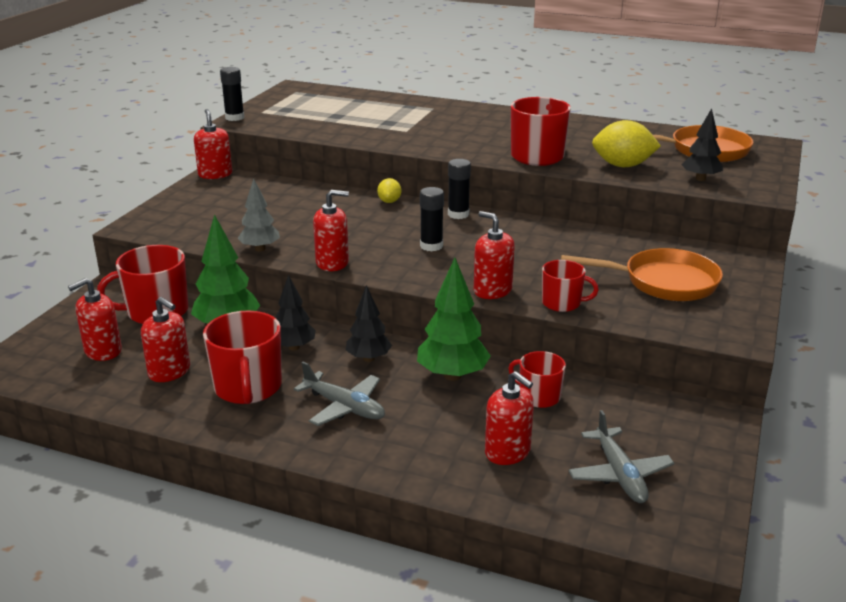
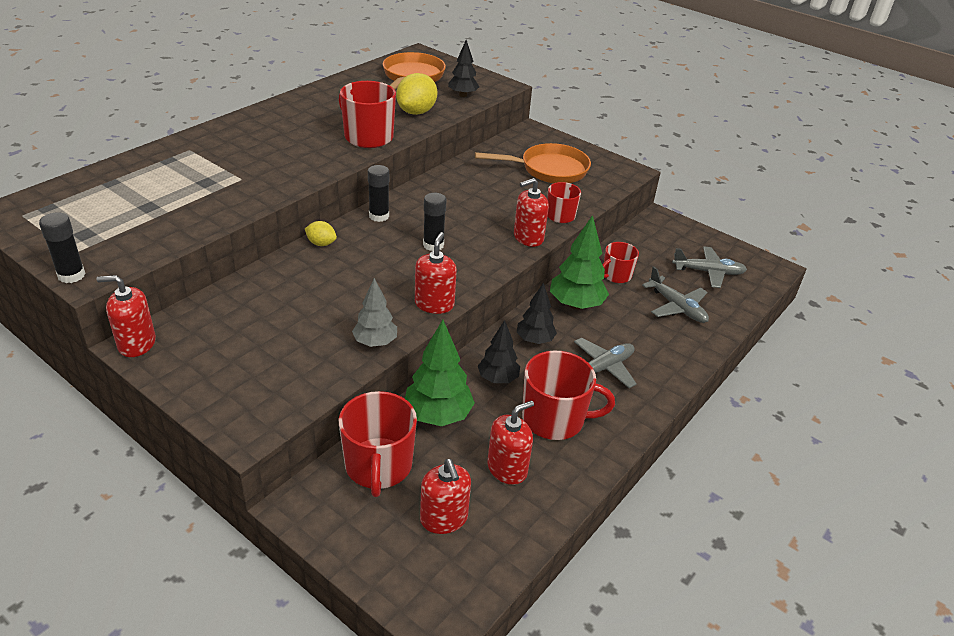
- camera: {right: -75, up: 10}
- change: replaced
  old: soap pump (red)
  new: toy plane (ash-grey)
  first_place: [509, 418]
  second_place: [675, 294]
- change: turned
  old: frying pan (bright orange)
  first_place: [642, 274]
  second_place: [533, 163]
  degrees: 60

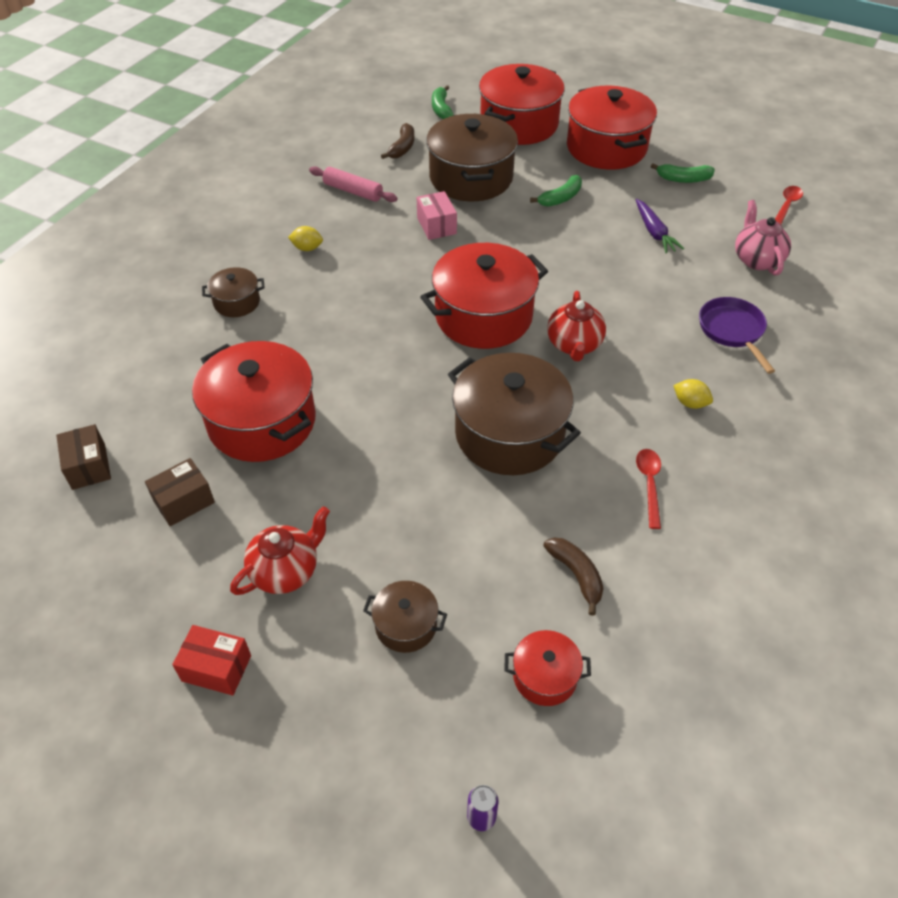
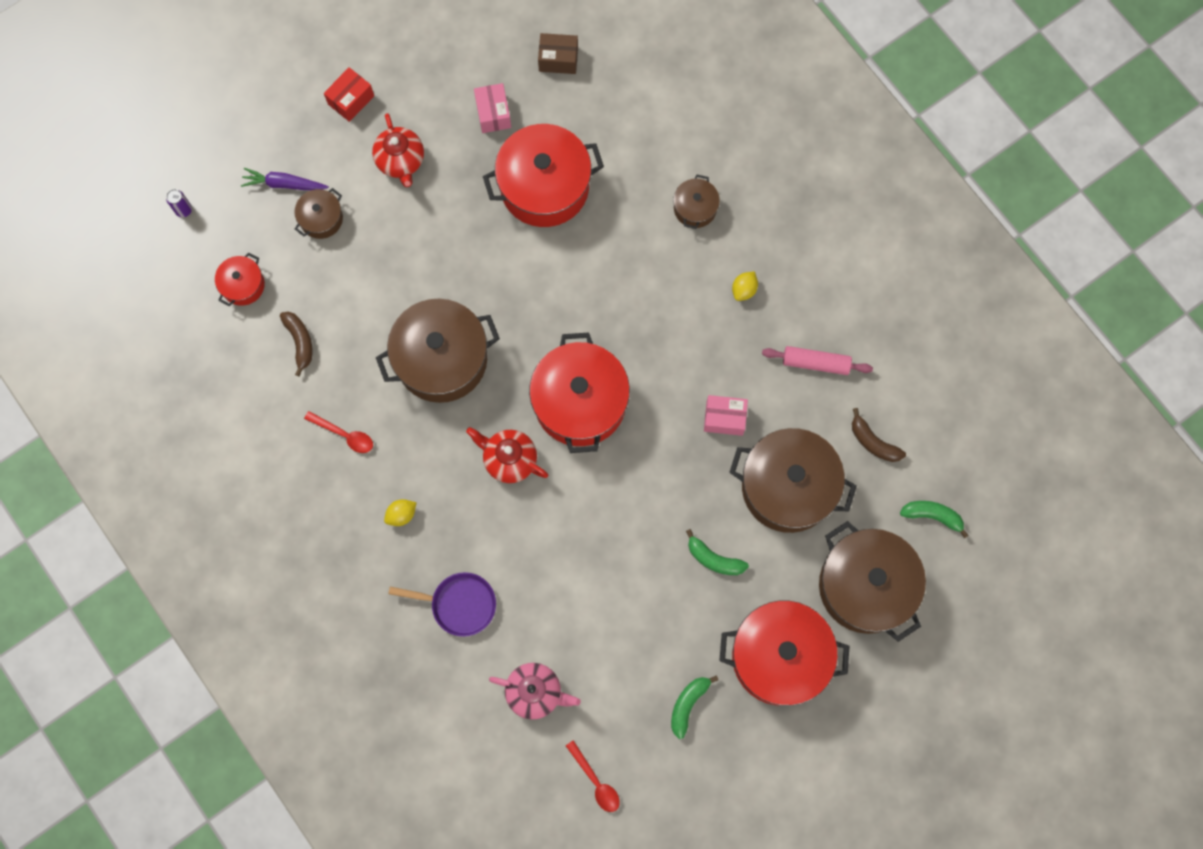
- camera: {right: 115, up: 25}
- change: recoloured
  old: box (russet)
  new: box (pink)
  first_place: [180, 492]
  second_place: [492, 108]
- change: turned
  old: rolling pin (pink)
  first_place: [353, 184]
  second_place: [817, 360]
  degrees: 45
- change: recoloured
  old: pot (red)
  new: pot (russet)
  first_place: [521, 104]
  second_place: [872, 581]
- change: turned
  old: banana (green)
  first_place: [556, 191]
  second_place: [717, 552]
  degrees: -45
- change: turned
  old: banana (russet)
  first_place: [573, 577]
  second_place: [296, 344]
  degrees: -105
- change: moved
  old: root vegetable (purple)
  first_place: [660, 226]
  second_place: [285, 179]

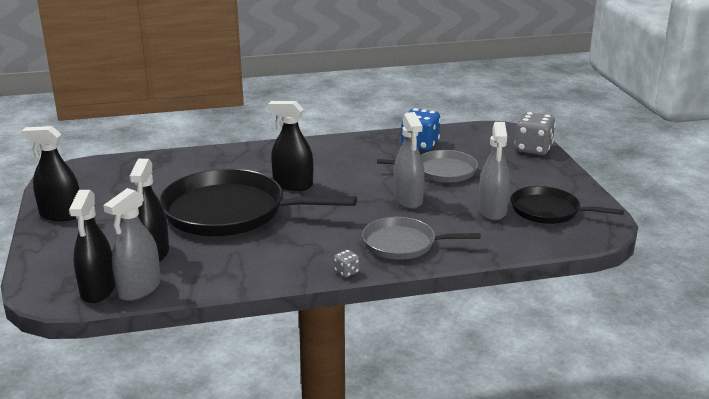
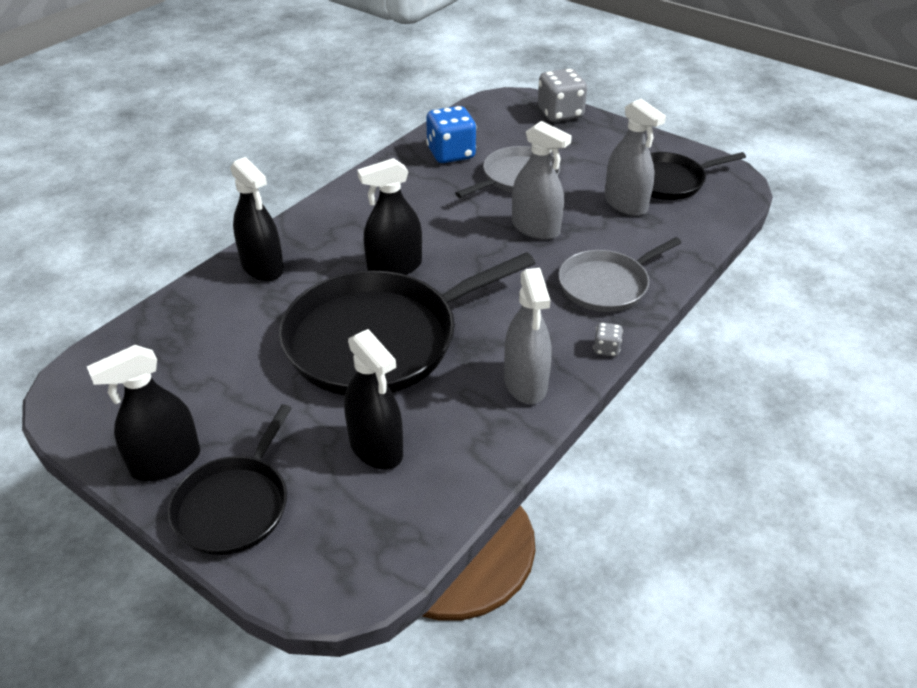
- camera: {right: -40, up: 15}
- change: moved
  old: spray bottle (jet-black)
  first_place: [92, 246]
  second_place: [257, 219]
- change: moved
  old: spray bottle (ash-grey)
  first_place: [132, 244]
  second_place: [528, 336]
- change: added
  new: frying pan (jet-black)
  second_place: [230, 479]

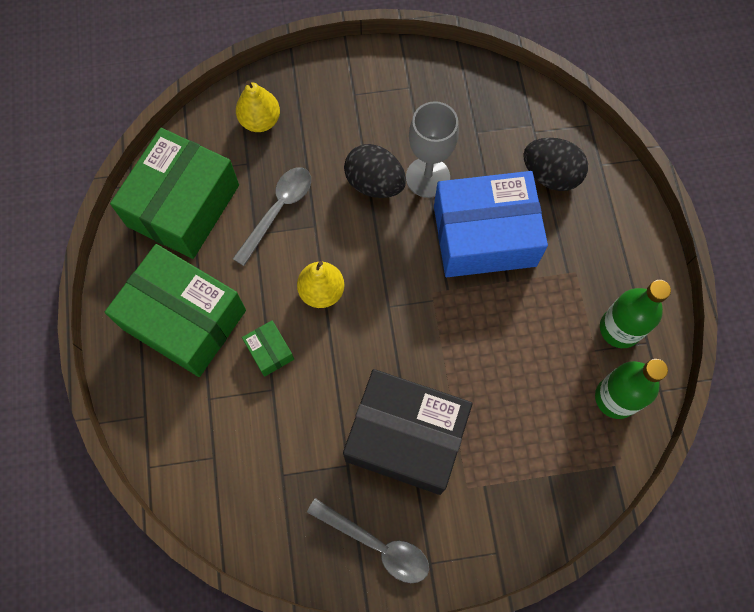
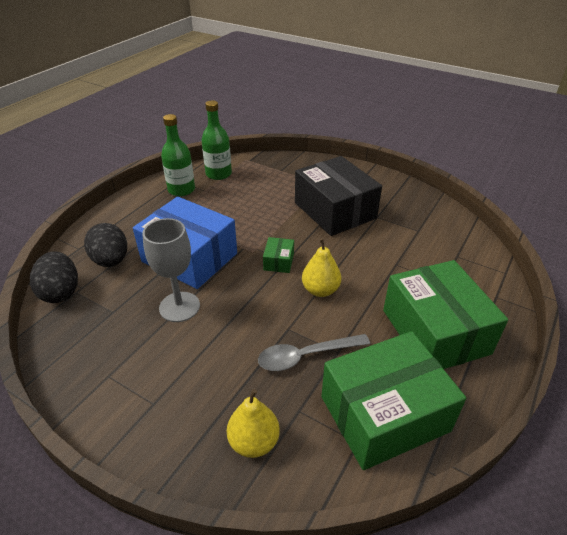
- camera: {right: -140, up: -30}
- change: moved
  old: box (green)
  first_place: [268, 348]
  second_place: [278, 255]
- change: removed
  old: tablespoon (ash-grey)
  first_place: [368, 540]
- change: moved
  old: egg shape (jet-black)
  first_place: [375, 171]
  second_place: [54, 277]

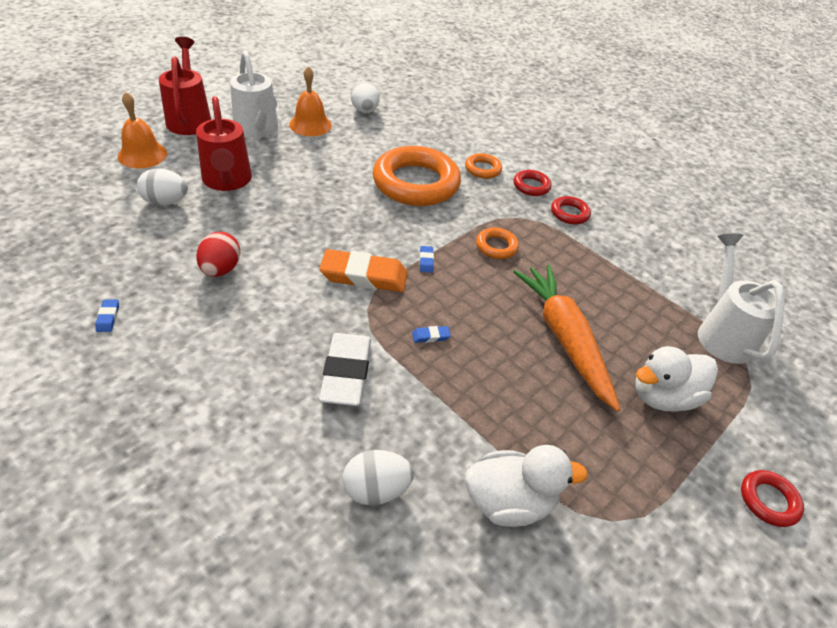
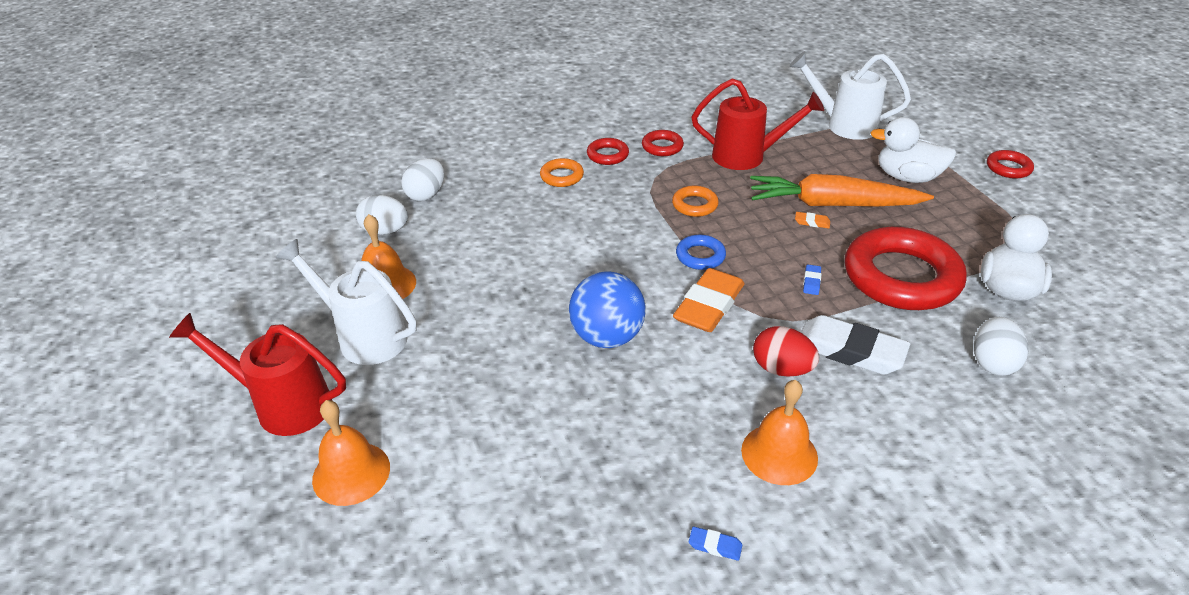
- camera: {right: -60, up: -5}
- change: moved
  old: egg shape (pure white)
  first_place: [162, 187]
  second_place: [422, 179]
- change: moved
  old: watering can (red)
  first_place: [224, 143]
  second_place: [758, 124]
- change: moved
  old: egg shape (red)
  first_place: [218, 254]
  second_place: [786, 351]
- change: turned
  old: watering can (pure white)
  first_place: [254, 94]
  second_place: [346, 302]
  degrees: -150
- change: removed
  old: hoop (bright orange)
  first_place: [417, 176]
- change: replaced
  old: gum eraser (blue)
  new: hoop (blue)
  first_place: [427, 259]
  second_place: [701, 252]
- change: turned
  old: toy duck (pure white)
  first_place: [676, 378]
  second_place: [913, 150]
  degrees: 105
- change: added
  new: ball (blue)
  second_place: [607, 309]
- change: added
  new: hand bell (bright orange)
  second_place: [779, 432]
- change: added
  new: gum eraser (bright orange)
  second_place: [812, 220]
- change: added
  new: hoop (red)
  second_place: [906, 268]

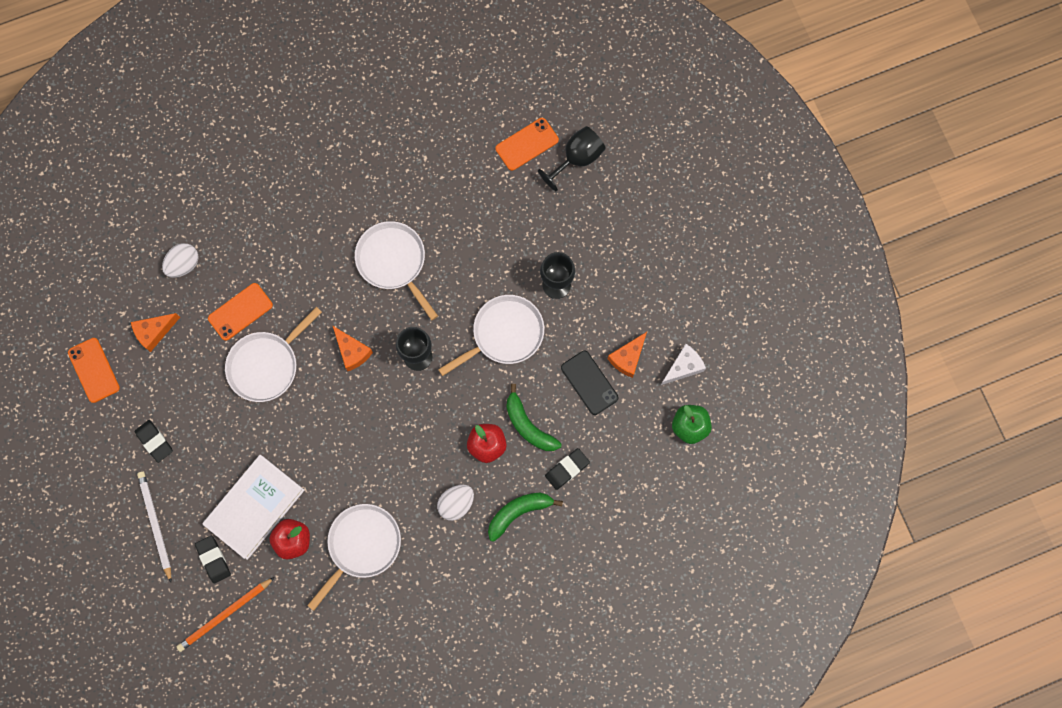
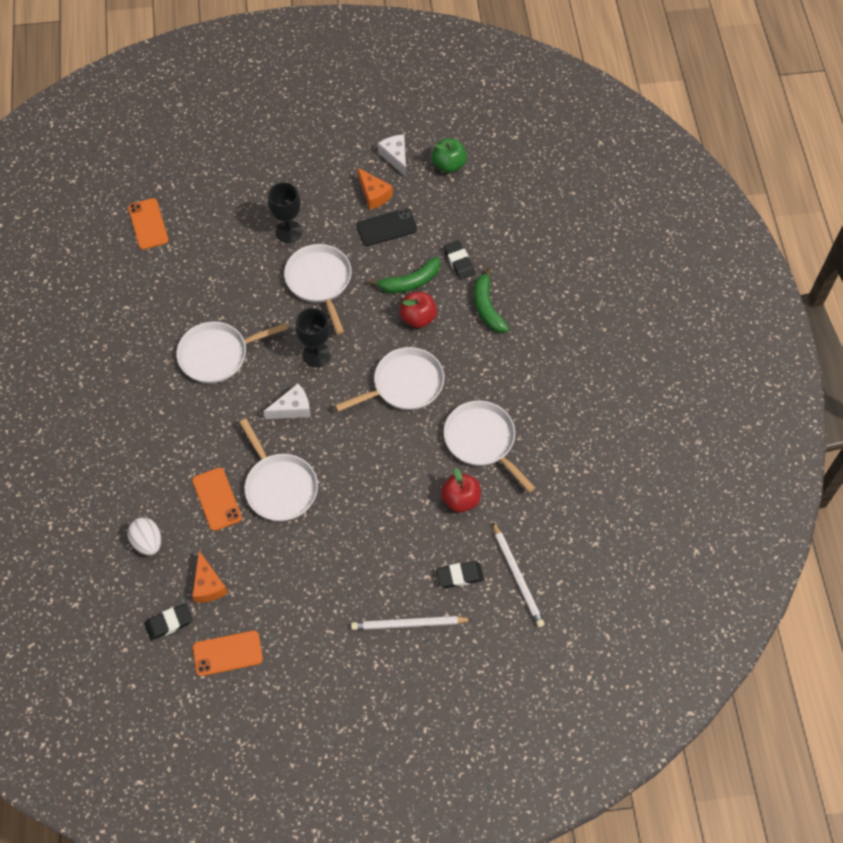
- camera: {right: -75, up: -15}
- change: moved
  old: gum eraser (jet-black)
  first_place: [154, 441]
  second_place: [168, 622]
- change: recoloured
  old: wooden pencil (bright orange)
  new: wooden pencil (pure white)
  first_place: [226, 614]
  second_place: [518, 574]
- change: removed
  old: hardcover (pure white)
  first_place: [253, 507]
- change: recoloured
  old: cheese wedge (bright orange)
  new: cheese wedge (pure white)
  first_place: [352, 348]
  second_place: [287, 401]
- change: removed
  old: egg shape (pure white)
  first_place: [455, 503]
- change: removed
  old: chalice (jet-black)
  first_place: [572, 158]
- change: added
  new: frying pan (pure white)
  second_place: [389, 379]

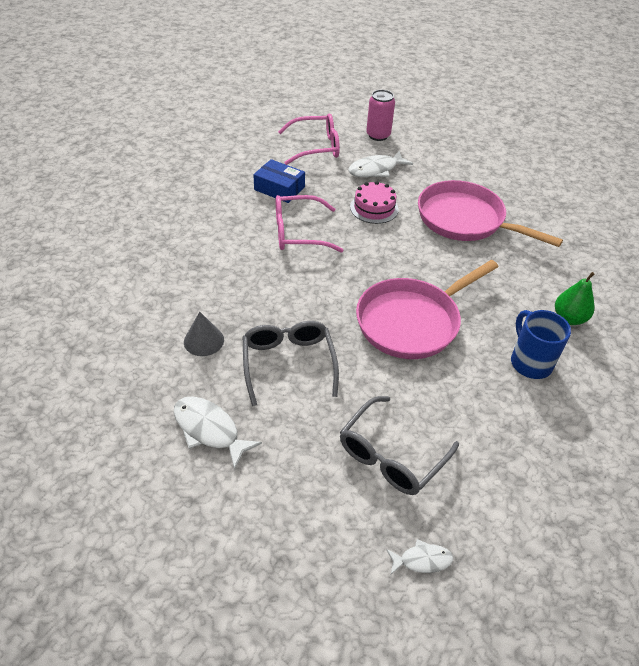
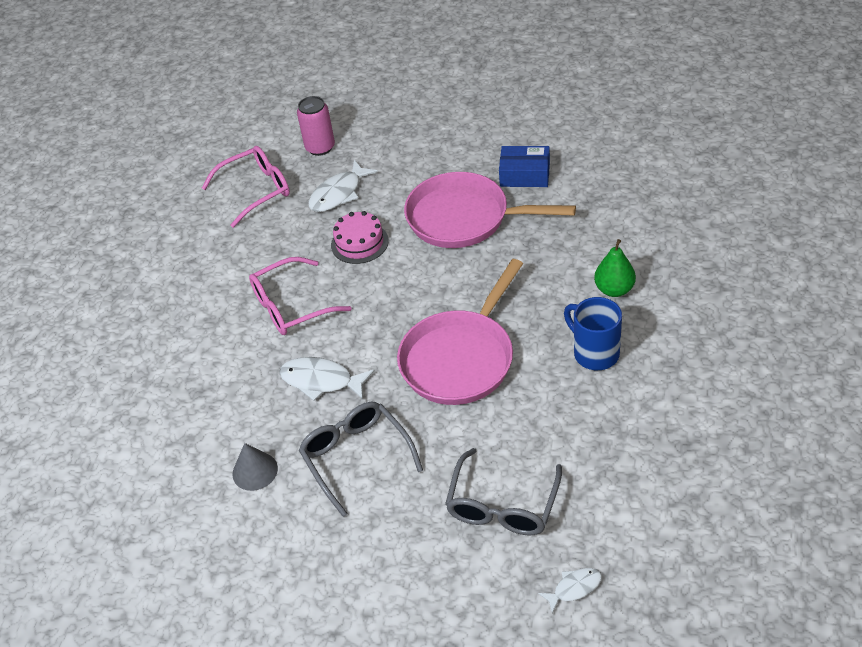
- camera: {right: -15, up: 0}
- change: moved
  old: toy fish (pure white)
  first_place: [217, 433]
  second_place: [327, 379]
- change: moved
  old: box (blue)
  first_place: [279, 181]
  second_place: [524, 166]

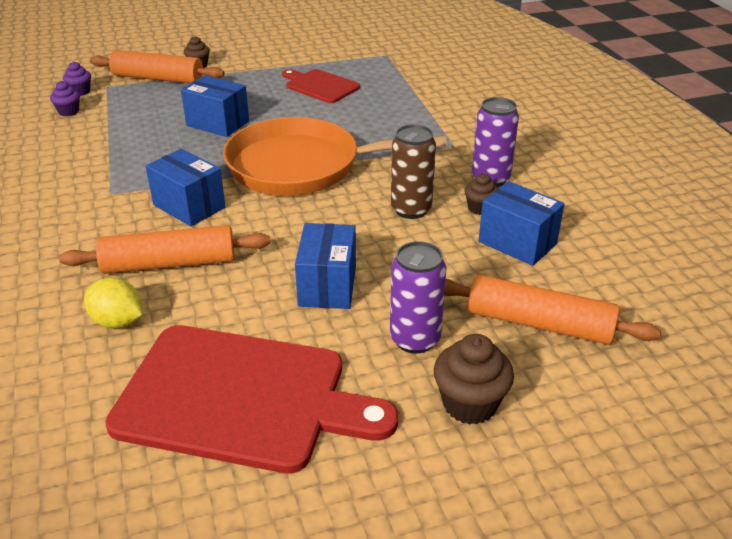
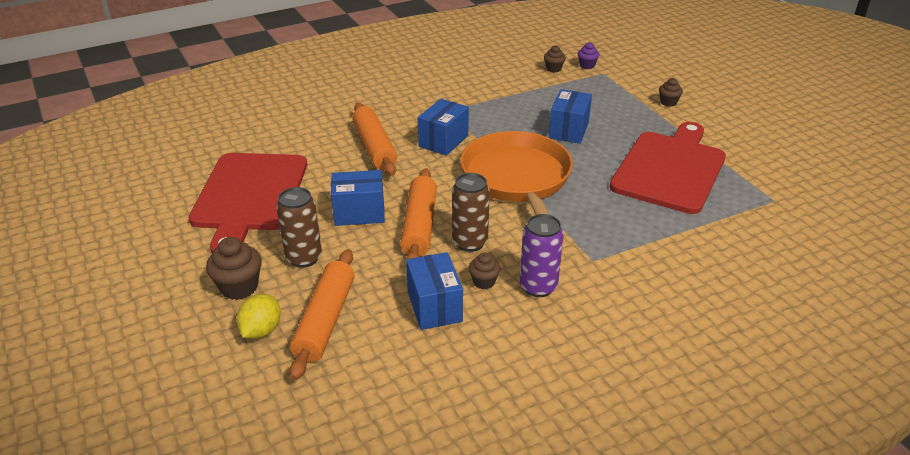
- camera: {right: 80, up: 0}
- change: recoloured
  old: cupcake (purple)
  new: cupcake (russet)
  first_place: [65, 99]
  second_place: [555, 59]
- change: moved
  old: citrus fruit (bright yellow)
  first_place: [113, 303]
  second_place: [258, 316]
- change: moved
  old: rolling pin (bright orange)
  first_place: [157, 67]
  second_place: [418, 213]
- change: resized
  old: chopping board (red)
  first_place: [321, 86]
  second_place: [668, 168]
  factor: 1.88
- change: recoloured
  old: soda can (purple)
  new: soda can (russet)
  first_place: [418, 297]
  second_place: [299, 227]
- change: turned
  old: box (blue)
  first_place: [521, 223]
  second_place: [434, 291]
  degrees: -45

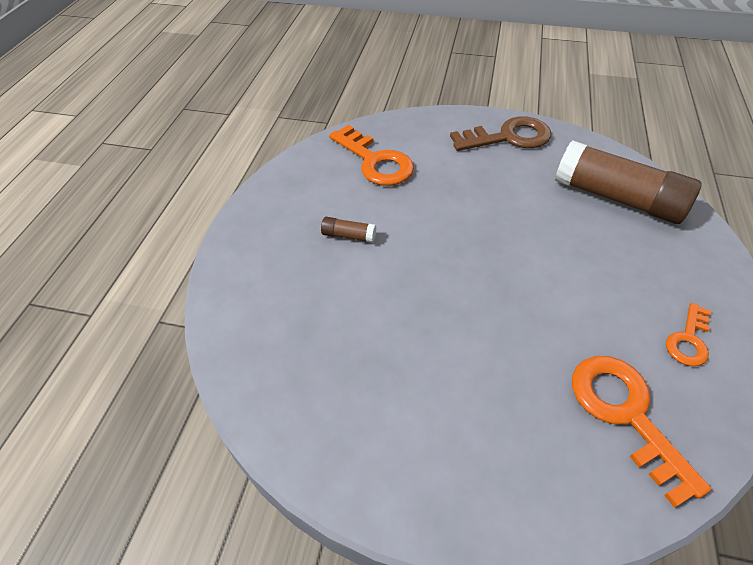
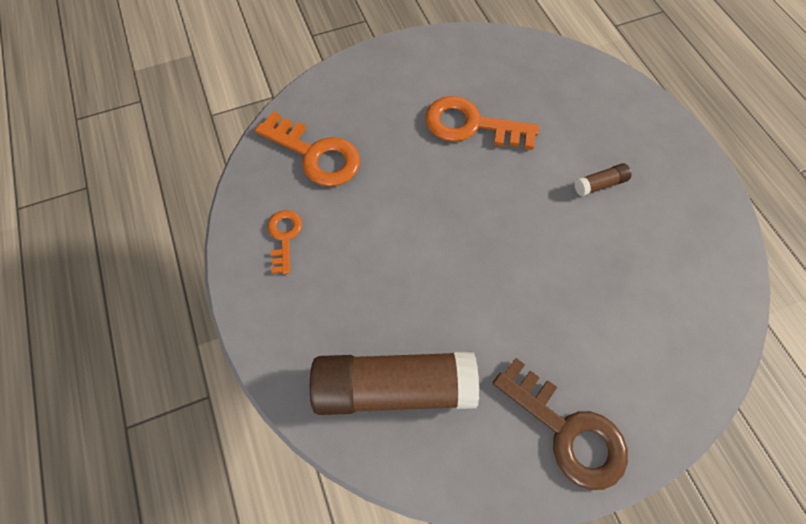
- camera: {right: 145, up: 15}
- change: moved
  old: key (bright orange)
  first_place: [371, 155]
  second_place: [482, 123]
- change: turned
  old: key (russet)
  first_place: [500, 133]
  second_place: [560, 424]
  degrees: -90

